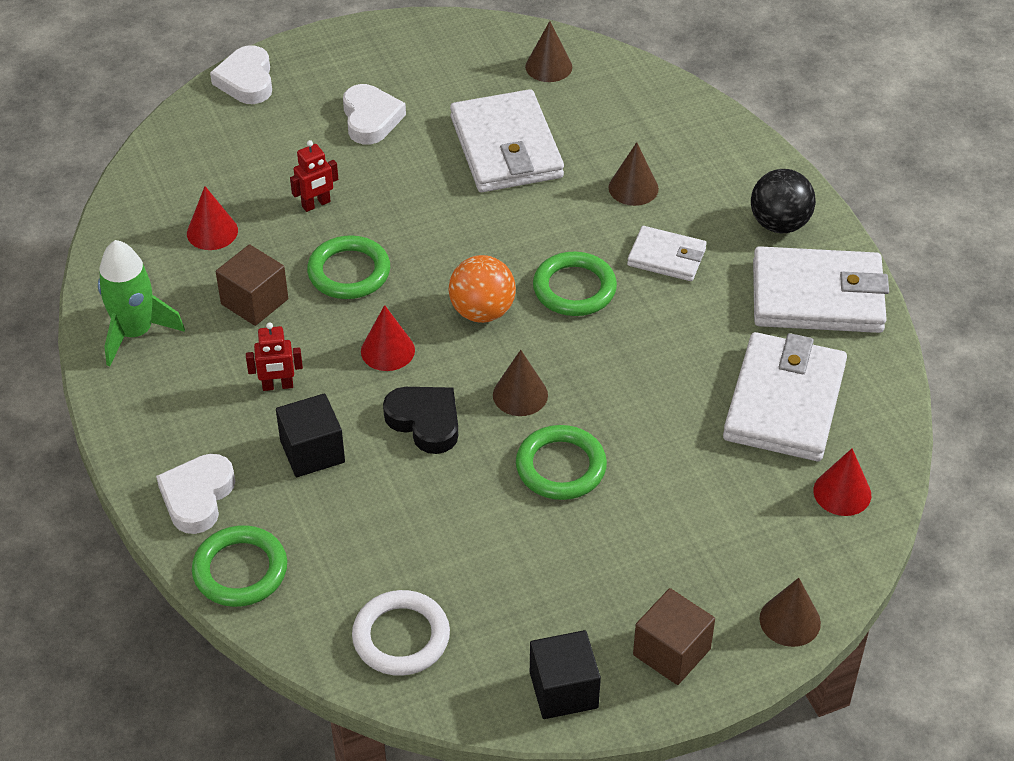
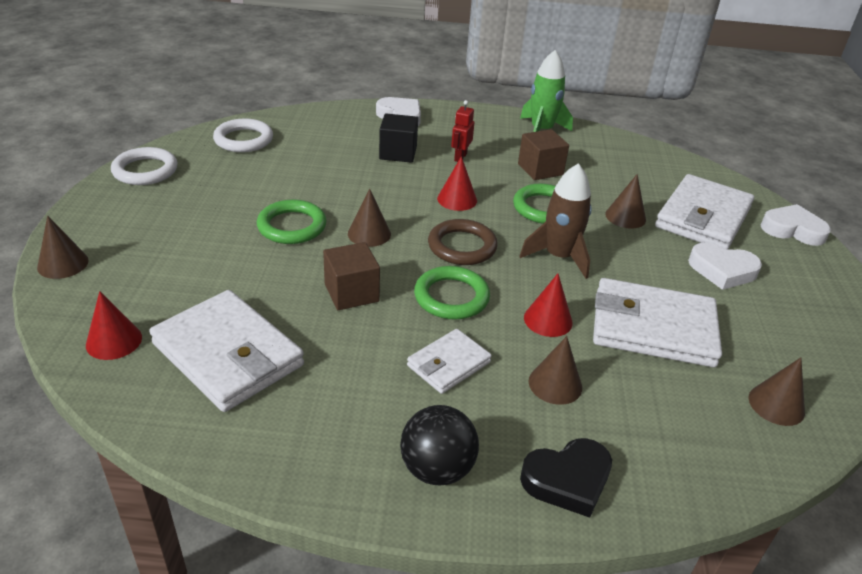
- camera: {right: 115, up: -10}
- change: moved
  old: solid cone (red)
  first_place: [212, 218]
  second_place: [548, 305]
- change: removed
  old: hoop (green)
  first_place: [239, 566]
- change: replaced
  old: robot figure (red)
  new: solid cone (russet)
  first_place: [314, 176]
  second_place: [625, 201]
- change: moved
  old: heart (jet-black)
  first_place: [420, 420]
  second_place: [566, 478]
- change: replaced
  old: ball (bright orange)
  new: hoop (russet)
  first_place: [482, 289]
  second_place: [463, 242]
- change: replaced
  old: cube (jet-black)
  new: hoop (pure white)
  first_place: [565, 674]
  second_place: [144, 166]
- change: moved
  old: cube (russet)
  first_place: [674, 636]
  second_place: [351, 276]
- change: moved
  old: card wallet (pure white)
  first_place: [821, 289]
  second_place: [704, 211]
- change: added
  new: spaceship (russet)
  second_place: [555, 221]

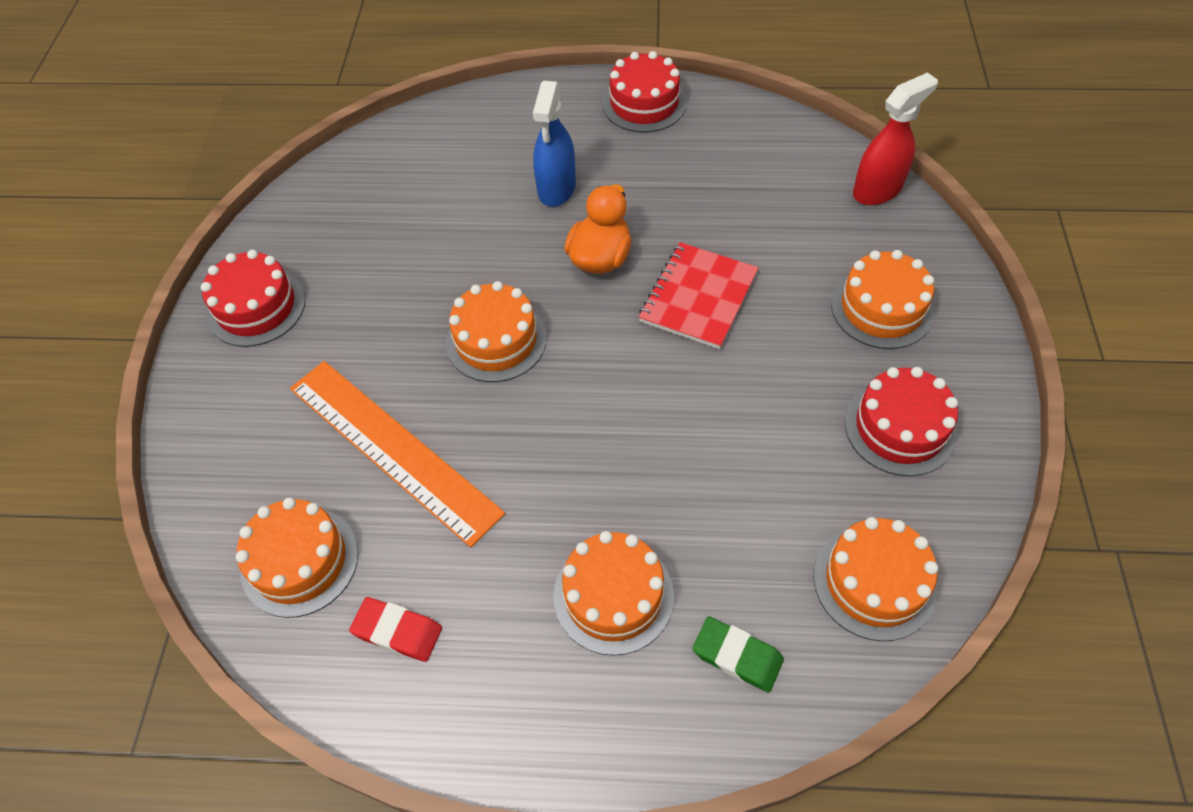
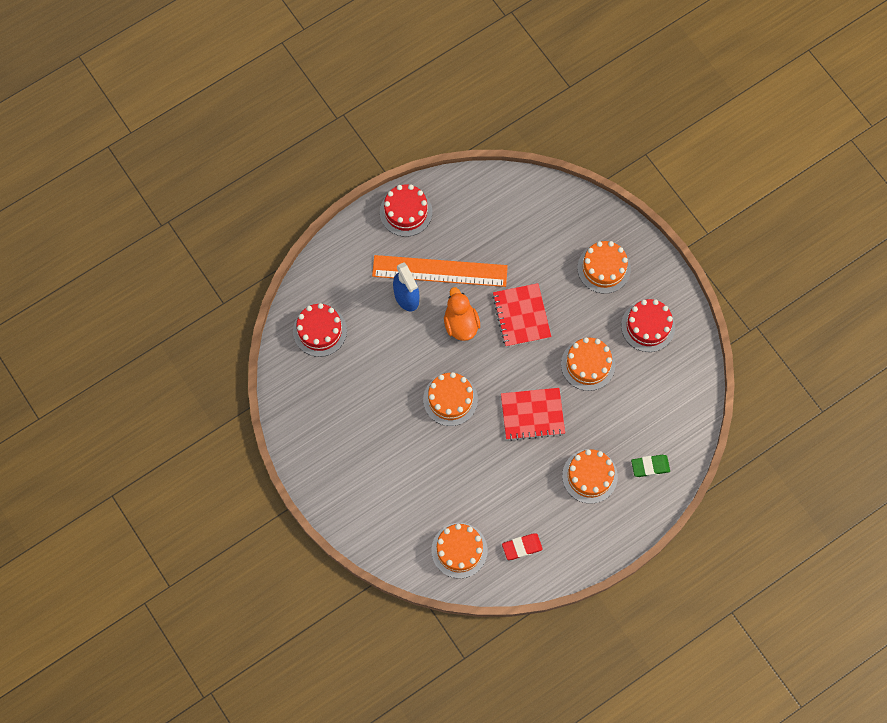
- camera: {right: -40, up: 15}
- change: moved
  old: cake (red)
  first_place: [253, 298]
  second_place: [320, 330]
- change: moved
  old: ruler (bright orange)
  first_place: [397, 454]
  second_place: [440, 271]
- change: moved
  old: cake (bright orange)
  first_place: [876, 579]
  second_place: [588, 364]
- change: removed
  old: spray bottle (red)
  first_place: [895, 138]
- change: added
  new: notebook (red)
  second_place: [533, 414]

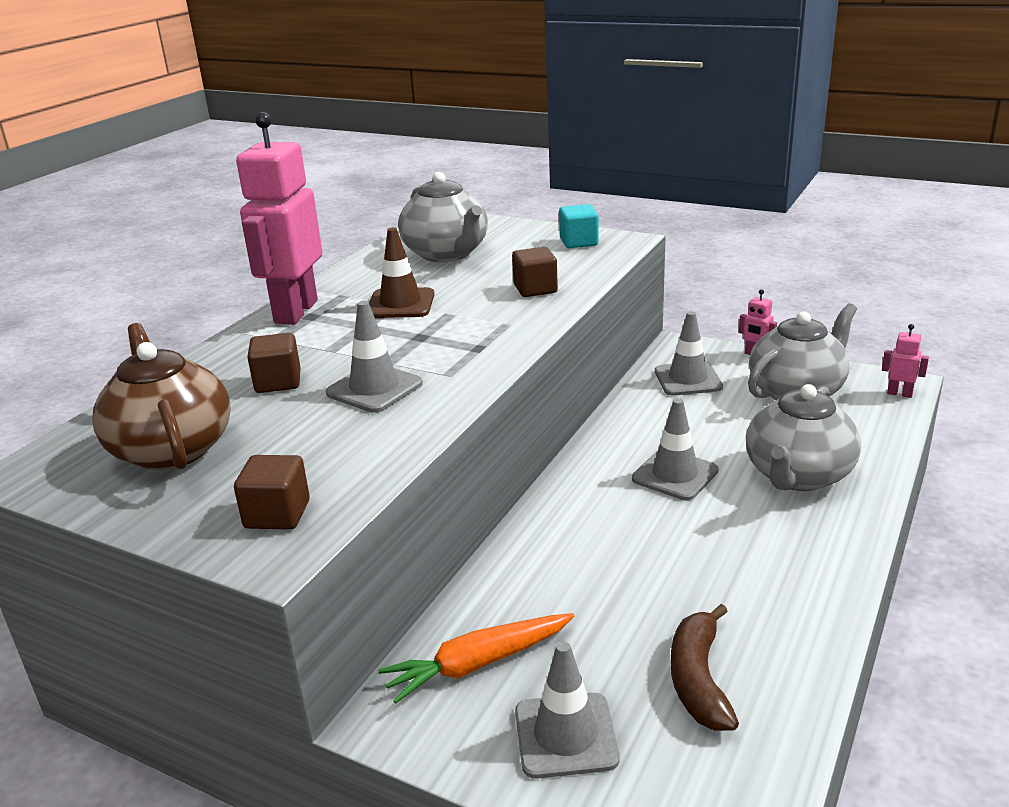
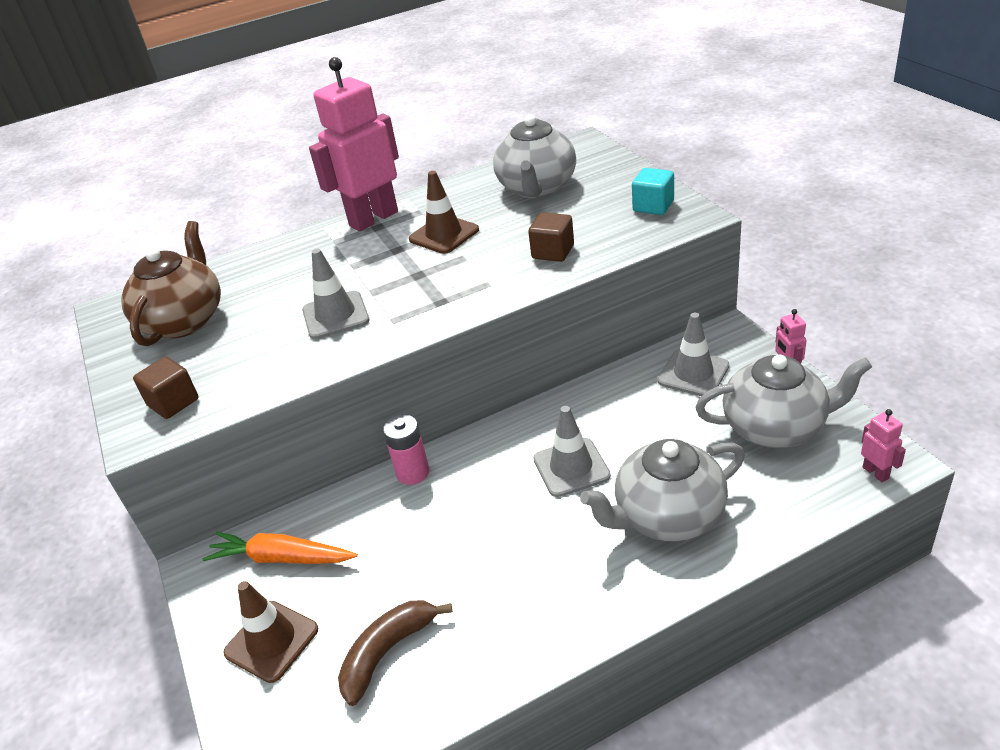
- camera: {right: 40, up: 10}
- change: removed
  old: cube (russet)
  first_place: [274, 363]
- change: recoloured
  old: traffic cone (ash-grey)
  new: traffic cone (russet)
  first_place: [567, 710]
  second_place: [270, 632]
- change: added
  new: battery (pink)
  second_place: [406, 449]

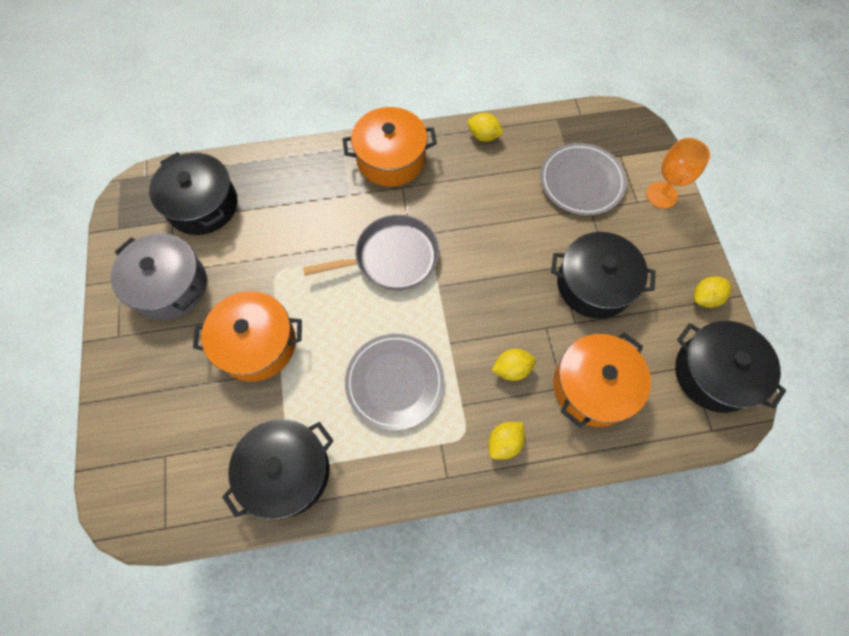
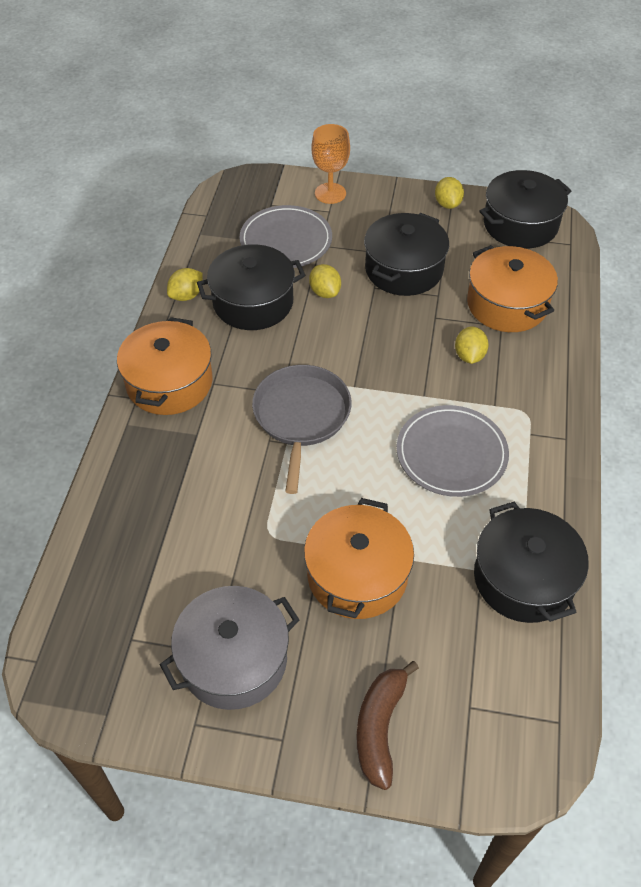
- camera: {right: -70, up: -15}
- change: moved
  old: pot (jet-black)
  first_place: [193, 193]
  second_place: [251, 287]
- change: moved
  old: citrus fruit (bright yellow)
  first_place: [506, 440]
  second_place: [325, 281]
- change: added
  new: banana (russet)
  second_place: [388, 725]

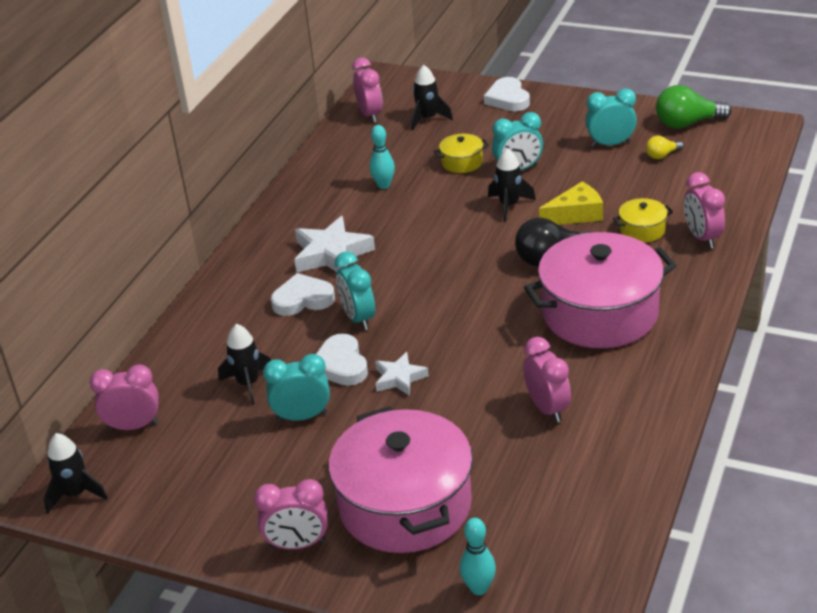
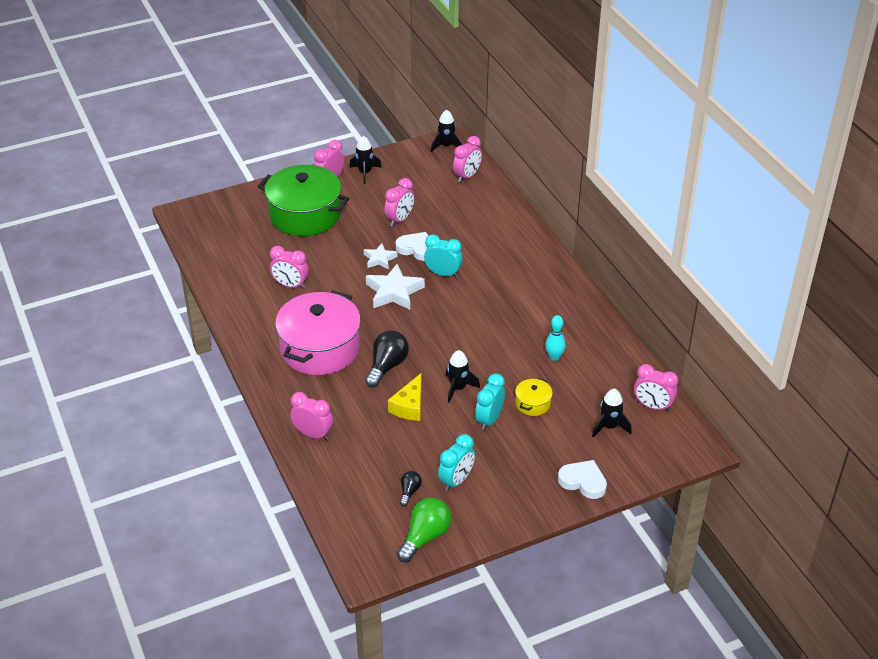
- camera: {right: 130, up: 5}
- change: moved
  old: spaceship (jet-black)
  first_place: [244, 364]
  second_place: [365, 160]
- change: recoloured
  old: bedside clock (turquoise)
  new: bedside clock (pink)
  first_place: [296, 388]
  second_place: [399, 202]
- change: removed
  old: heart (pure white)
  first_place: [303, 294]
- change: moved
  old: star (pure white)
  first_place: [334, 244]
  second_place: [395, 287]
- change: recoloured
  old: pot (pink)
  new: pot (green)
  first_place: [401, 479]
  second_place: [303, 200]
- change: removed
  old: skittle (turquoise)
  first_place: [478, 556]
- change: removed
  old: pot (bright yellow)
  first_place: [643, 220]
- change: recoloured
  old: light bulb (bright yellow)
  new: light bulb (jet-black)
  first_place: [665, 147]
  second_place: [411, 488]

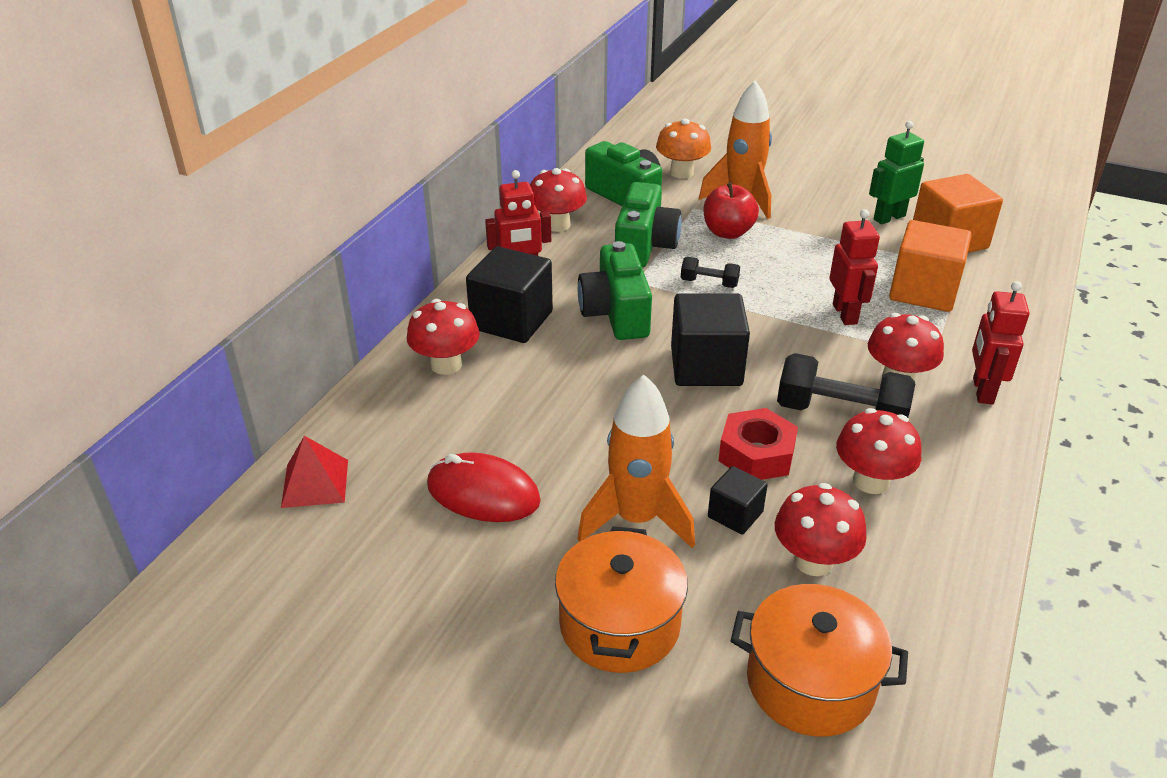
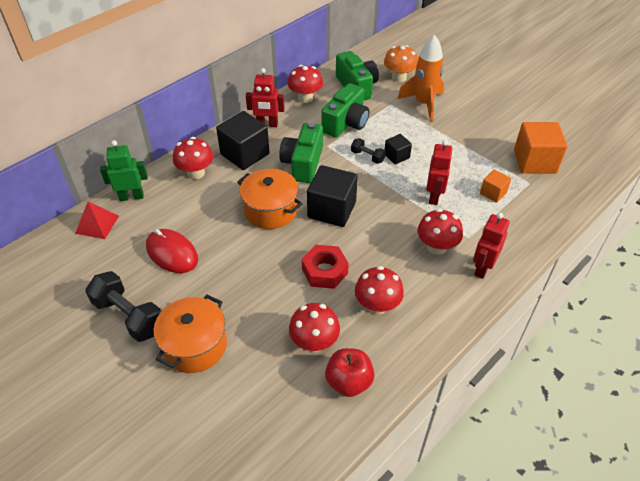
- camera: {right: 20, up: 10}
- change: removed
  old: spaceship (bright orange)
  first_place: [636, 461]
- change: moved
  old: toy apple (red)
  first_place: [731, 210]
  second_place: [350, 372]
- change: moved
  old: cube (jet-black)
  first_place: [738, 500]
  second_place: [398, 149]
- change: moved
  old: pot (bright orange)
  first_place: [819, 660]
  second_place: [270, 199]
- change: moved
  old: hand weight (jet-black)
  first_place: [846, 385]
  second_place: [123, 306]
- change: moved
  old: robot figure (green)
  first_place: [896, 172]
  second_place: [124, 170]
- change: resized
  old: cube (bright orange)
  first_place: [930, 266]
  second_place: [495, 186]
  factor: 0.53

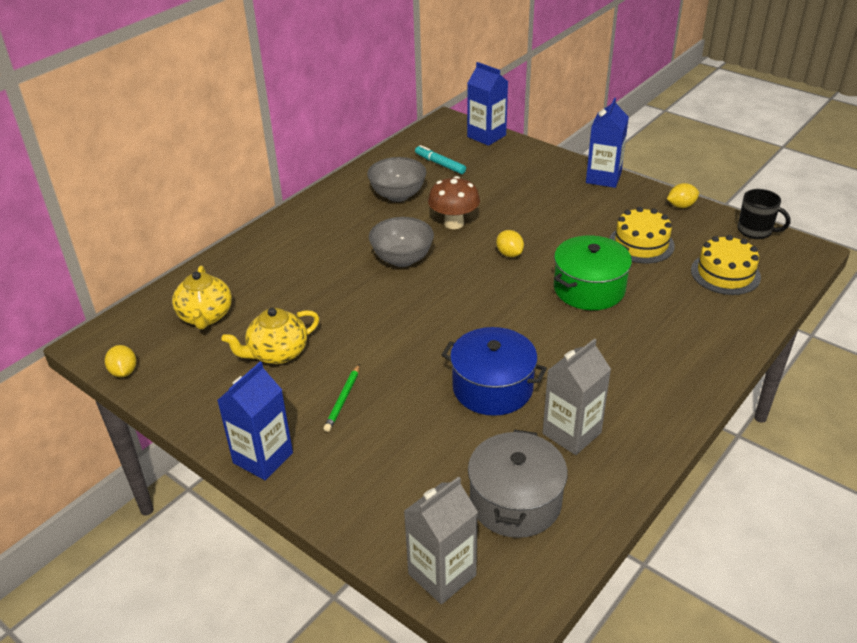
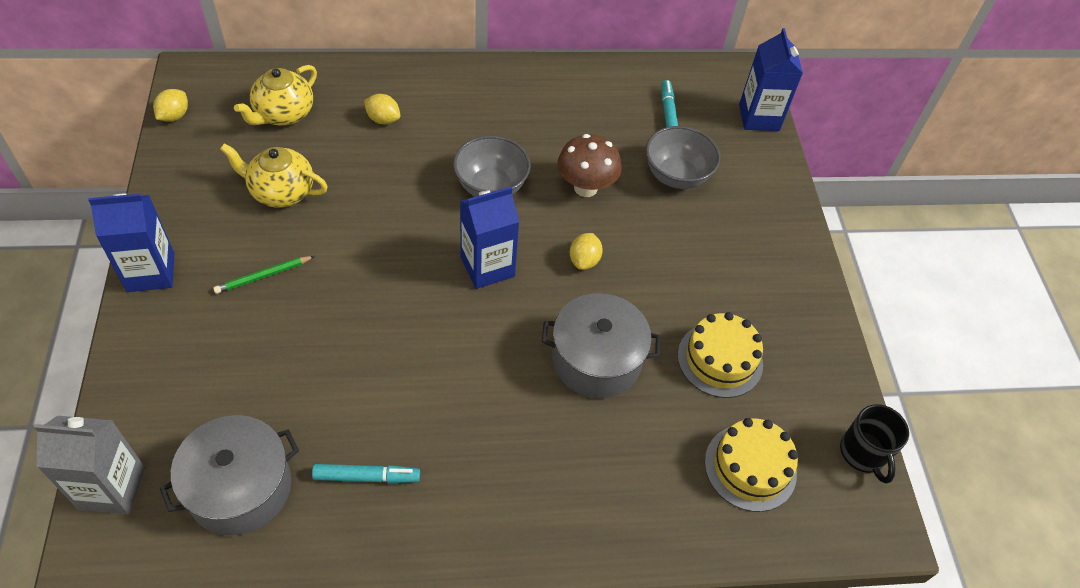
- camera: {right: 40, up: 15}
- change: moved
  old: serving bowl (ash-grey)
  first_place: [396, 179]
  second_place: [683, 157]
- change: removed
  old: pot (blue)
  first_place: [494, 371]
- change: replaced
  old: carton (ash-grey)
  new: felt pen (turquoise)
  first_place: [577, 396]
  second_place: [366, 473]
- change: recoloured
  old: pot (green)
  new: pot (ash-grey)
  first_place: [593, 272]
  second_place: [601, 345]
- change: moved
  old: carton (blue)
  first_place: [607, 143]
  second_place: [489, 238]
- change: moved
  old: citrus fruit (bright yellow)
  first_place: [683, 195]
  second_place: [382, 109]

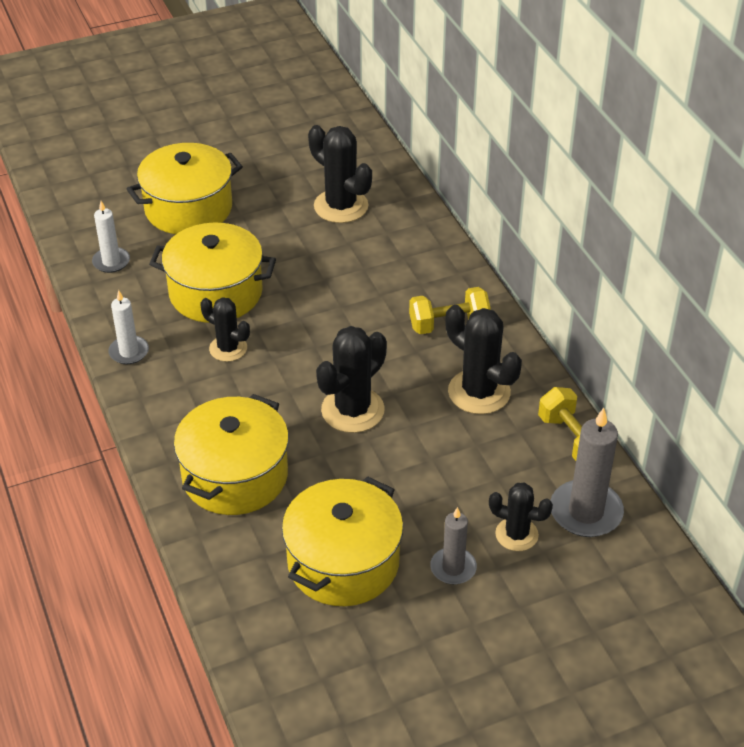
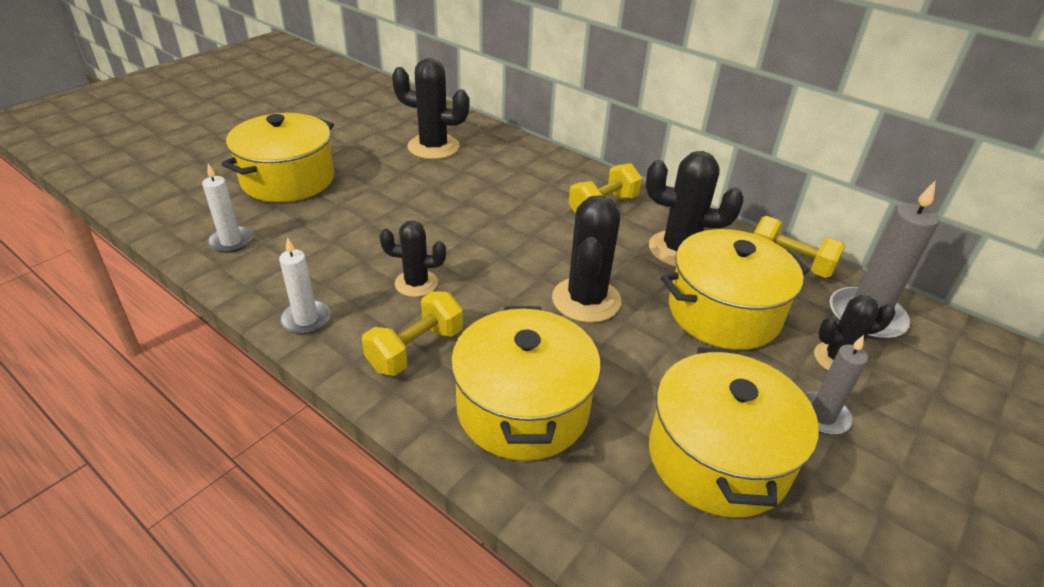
- camera: {right: -30, up: -5}
- change: moved
  old: pot (bright yellow)
  first_place: [212, 272]
  second_place: [735, 289]
- change: added
  new: hand weight (bright yellow)
  second_place: [412, 333]

